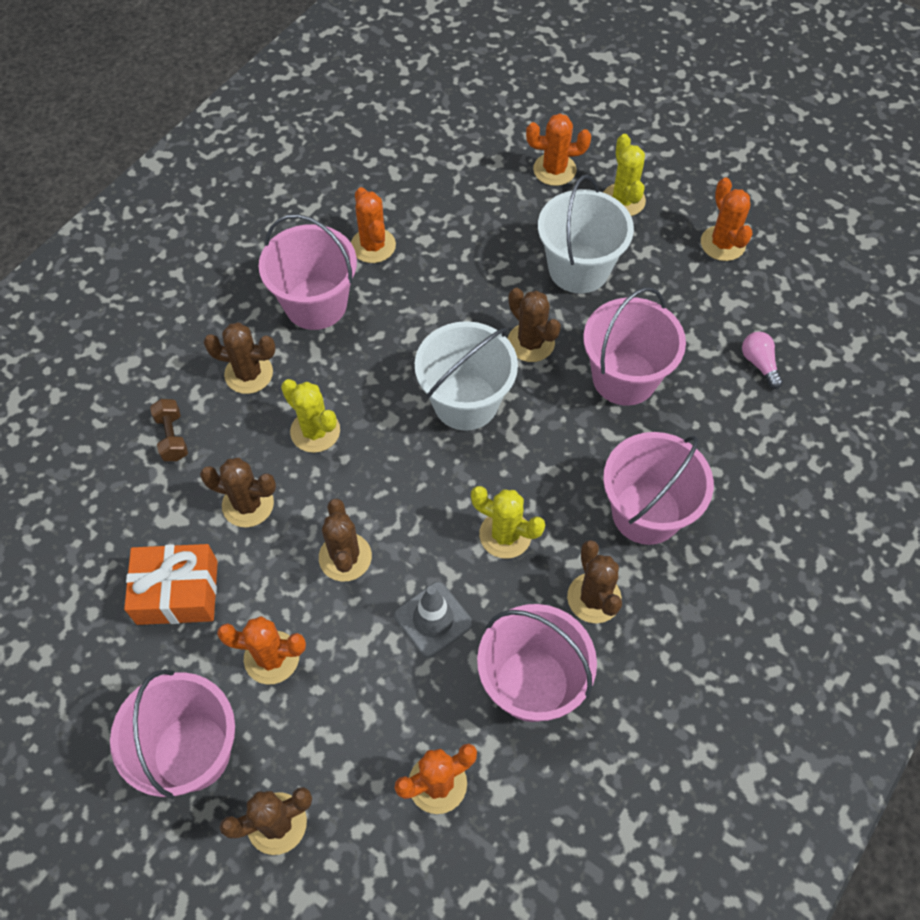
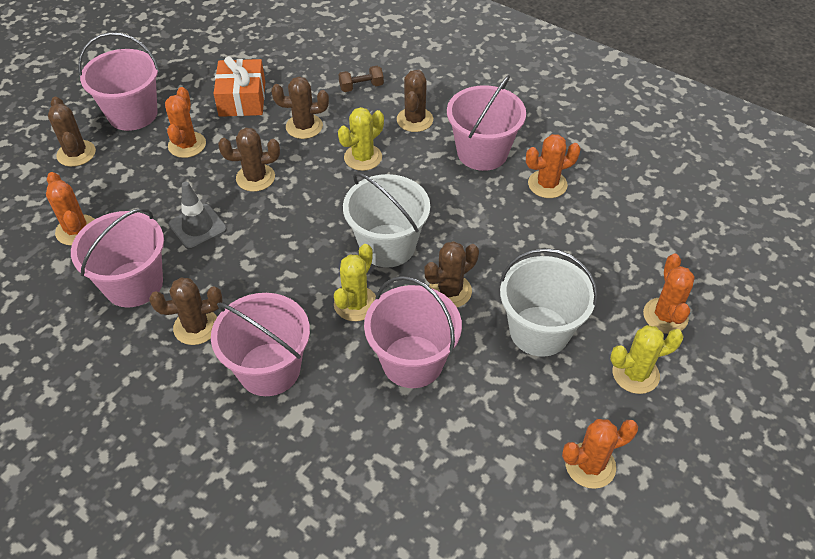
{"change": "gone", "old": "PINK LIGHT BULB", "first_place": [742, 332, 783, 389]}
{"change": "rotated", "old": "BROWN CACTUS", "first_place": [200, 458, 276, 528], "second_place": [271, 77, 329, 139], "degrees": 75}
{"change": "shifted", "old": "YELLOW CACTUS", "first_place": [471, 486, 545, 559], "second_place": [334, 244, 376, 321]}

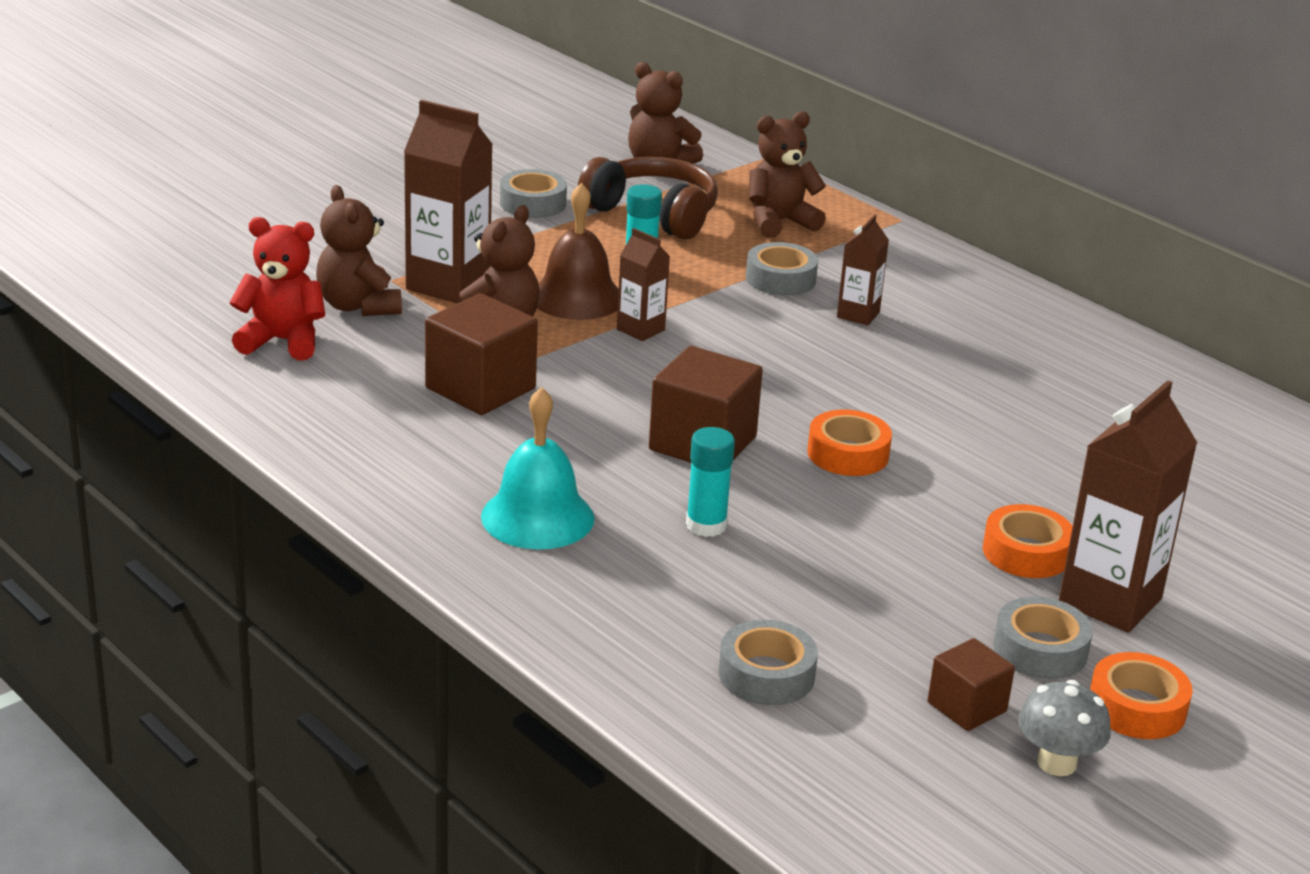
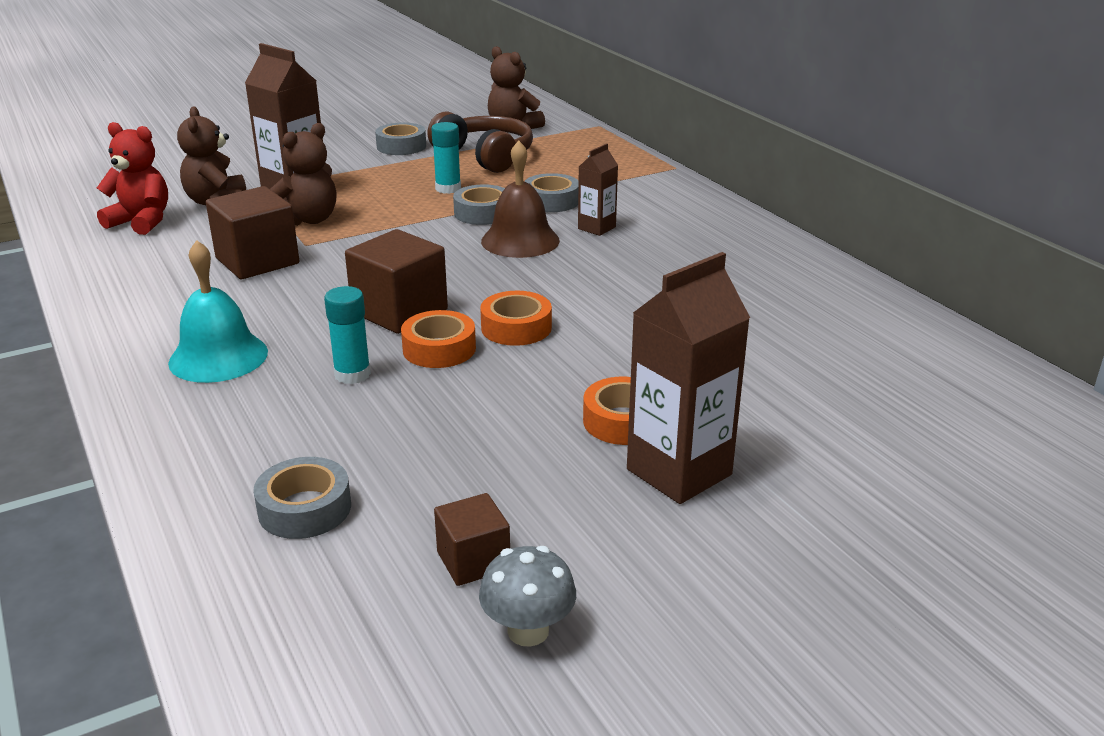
{"change": "gone", "old": "BROWN TEDDY BEAR", "first_place": [749, 111, 826, 238]}
{"change": "shifted", "old": "BROWN BELL", "first_place": [537, 183, 619, 320], "second_place": [481, 141, 560, 258]}
{"change": "gone", "old": "BROWN CARTON", "first_place": [617, 228, 670, 341]}
{"change": "shifted", "old": "GREY TAPE", "first_place": [993, 597, 1093, 679], "second_place": [453, 184, 505, 225]}
{"change": "shifted", "old": "ORANGE TAPE", "first_place": [1090, 652, 1192, 739], "second_place": [401, 310, 476, 368]}

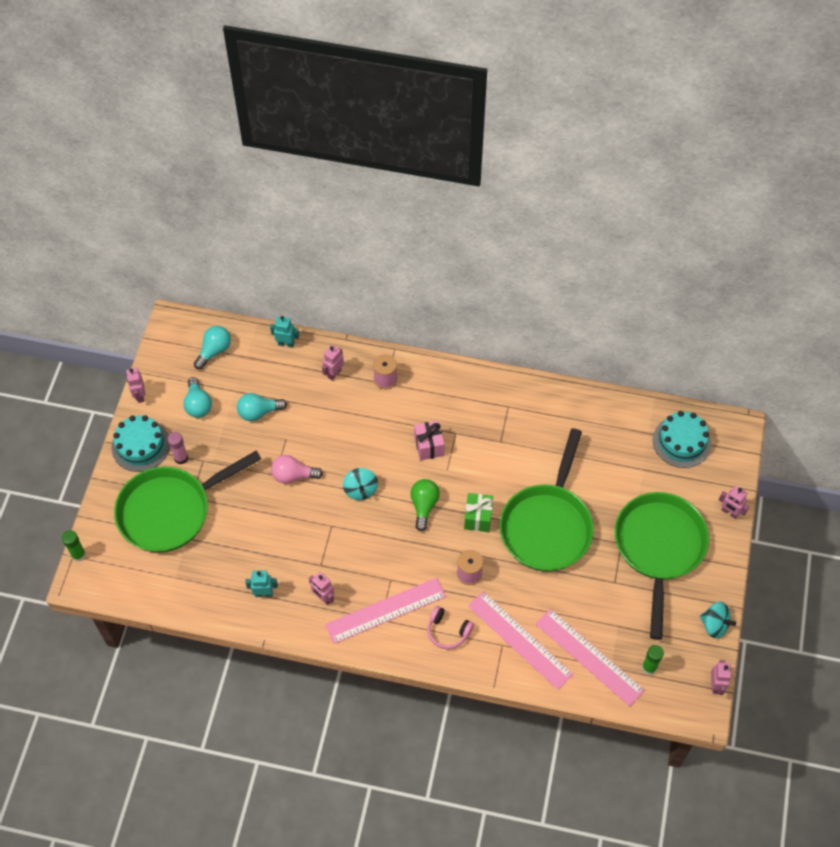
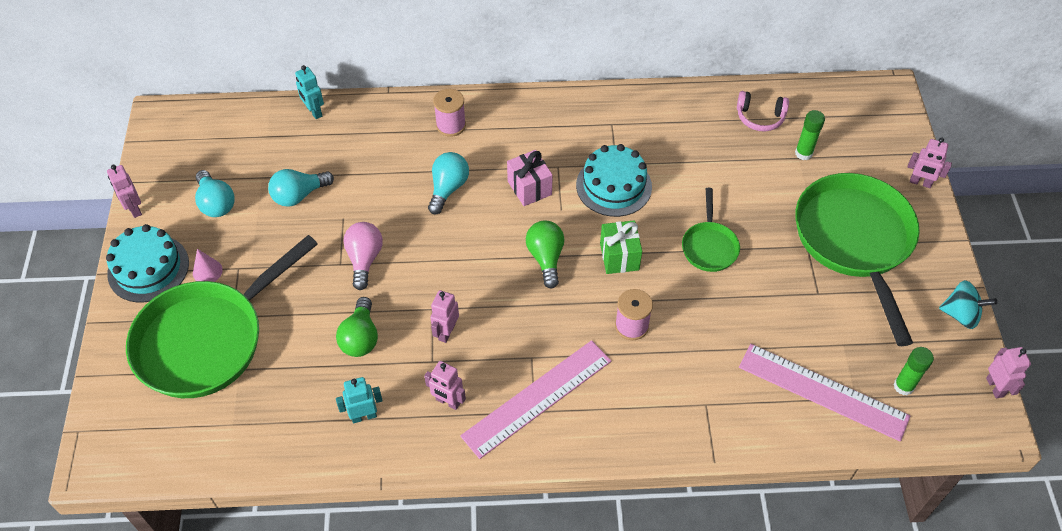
{"change": "rotated", "old": "TURQUOISE ROBOT", "first_place": [270, 316, 299, 348], "second_place": [295, 65, 324, 119], "degrees": -120}
{"change": "shifted", "old": "TURQUOISE LIGHT BULB", "first_place": [194, 326, 231, 369], "second_place": [428, 152, 469, 214]}
{"change": "shifted", "old": "PINK ROBOT", "first_place": [322, 345, 344, 380], "second_place": [430, 290, 459, 343]}
{"change": "shifted", "old": "TURQUOISE CAKE", "first_place": [653, 411, 711, 468], "second_place": [576, 144, 652, 217]}
{"change": "scaled", "old": "GREEN PAN", "first_place": [500, 428, 594, 572], "second_place": [682, 188, 740, 272], "factor": 0.47}
{"change": "swapped", "old": "PINK GLUE STICK", "new": "PINK CONE", "first_place": [168, 432, 188, 464], "second_place": [193, 249, 223, 282]}
{"change": "rotated", "old": "PINK LIGHT BULB", "first_place": [271, 455, 323, 484], "second_place": [343, 222, 383, 290], "degrees": 105}
{"change": "gone", "old": "TURQUOISE SPINNING TOP", "first_place": [343, 468, 378, 500]}
{"change": "shifted", "old": "GREEN GLUE STICK", "first_place": [62, 530, 86, 562], "second_place": [795, 110, 825, 160]}
{"change": "gone", "old": "PINK RULER", "first_place": [468, 591, 573, 690]}
{"change": "shifted", "old": "PINK HEADPHONES", "first_place": [427, 606, 474, 649], "second_place": [737, 91, 789, 131]}
{"change": "new", "new": "GREEN LIGHT BULB", "second_place": [336, 297, 378, 357]}

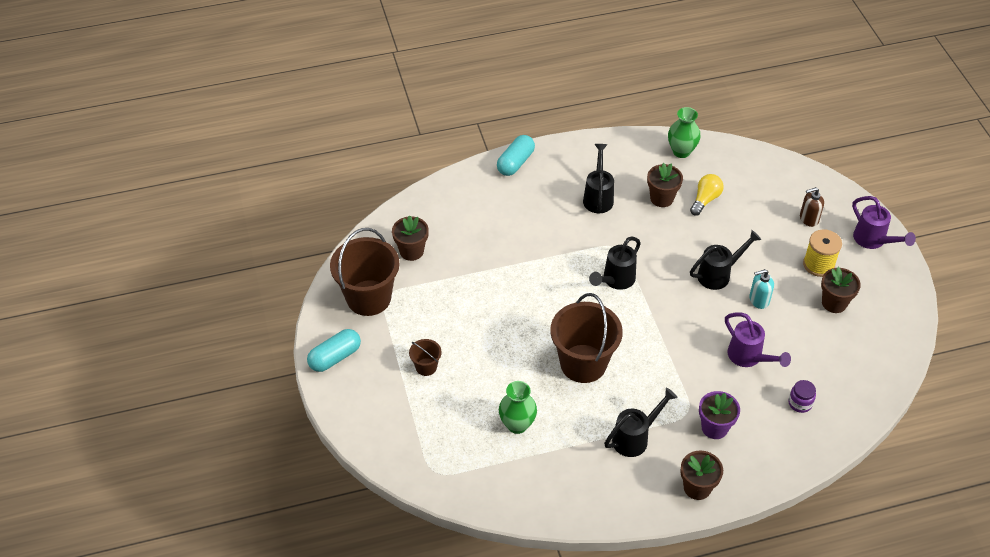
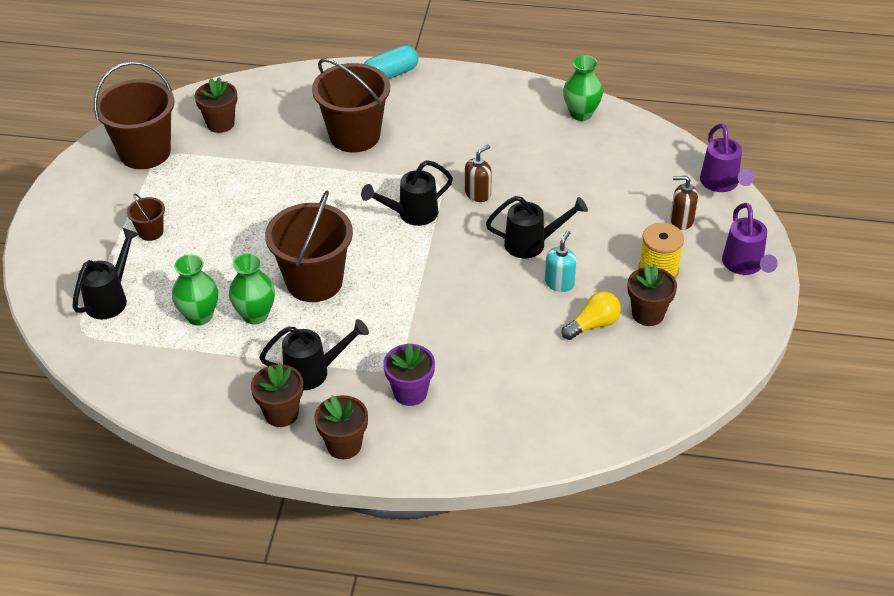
{"change": "shifted", "old": "BLACK WATERING CAN", "first_place": [583, 144, 614, 213], "second_place": [72, 228, 139, 319]}
{"change": "shifted", "old": "BROWN FLOWER POT", "first_place": [647, 163, 683, 207], "second_place": [251, 363, 303, 427]}
{"change": "shifted", "old": "YELLOW LIGHT BULB", "first_place": [690, 174, 724, 216], "second_place": [562, 291, 621, 340]}
{"change": "rotated", "old": "TURQUOISE SOAP DISPENSER", "first_place": [749, 269, 774, 309], "second_place": [545, 231, 577, 292], "degrees": 105}
{"change": "shifted", "old": "PURPLE WATERING CAN", "first_place": [725, 313, 791, 367], "second_place": [700, 124, 754, 192]}
{"change": "gone", "old": "TURQUOISE CAPSULE", "first_place": [307, 329, 361, 372]}
{"change": "gone", "old": "PURPLE JAR", "first_place": [788, 380, 816, 413]}
{"change": "new", "new": "BROWN BUCKET", "second_place": [312, 58, 390, 152]}
{"change": "new", "new": "BROWN SOAP DISPENSER", "second_place": [465, 145, 492, 202]}
{"change": "new", "new": "GREEN VASE", "second_place": [229, 253, 275, 325]}

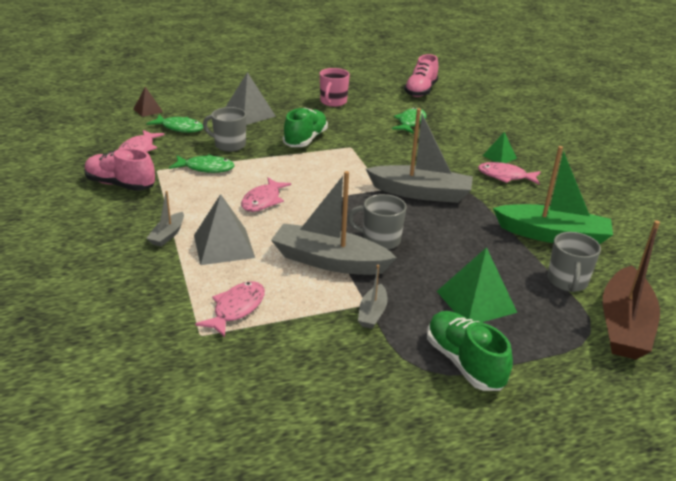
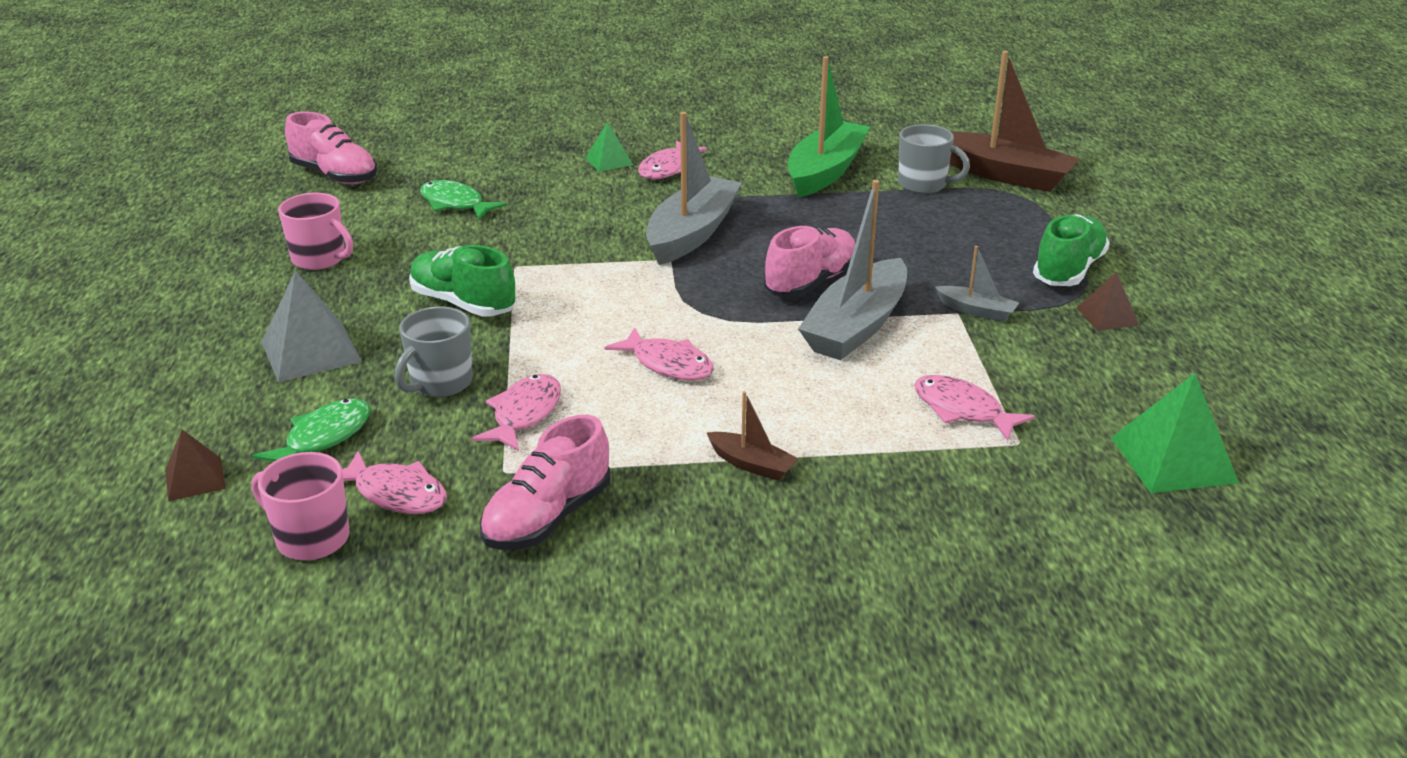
{"change": "repainted", "old": "GREEN FISH", "new": "PINK FISH", "first_place": [169, 154, 234, 173], "second_place": [472, 374, 561, 451]}
{"change": "repainted", "old": "GREY BOAT", "new": "BROWN BOAT", "first_place": [146, 191, 184, 247], "second_place": [707, 391, 799, 481]}
{"change": "gone", "old": "GREY PYRAMID", "first_place": [194, 194, 255, 265]}
{"change": "swapped", "old": "GREY MUG", "new": "PINK SHOE", "first_place": [348, 194, 407, 250], "second_place": [764, 226, 855, 297]}
{"change": "shifted", "old": "GREEN PYRAMID", "first_place": [437, 247, 517, 323], "second_place": [1111, 373, 1239, 493]}
{"change": "rotated", "old": "GREEN SHOE", "first_place": [427, 311, 513, 391], "second_place": [1033, 214, 1110, 286], "degrees": 135}
{"change": "new", "new": "BROWN PYRAMID", "second_place": [1077, 271, 1139, 331]}
{"change": "new", "new": "PINK MUG", "second_place": [251, 452, 350, 561]}

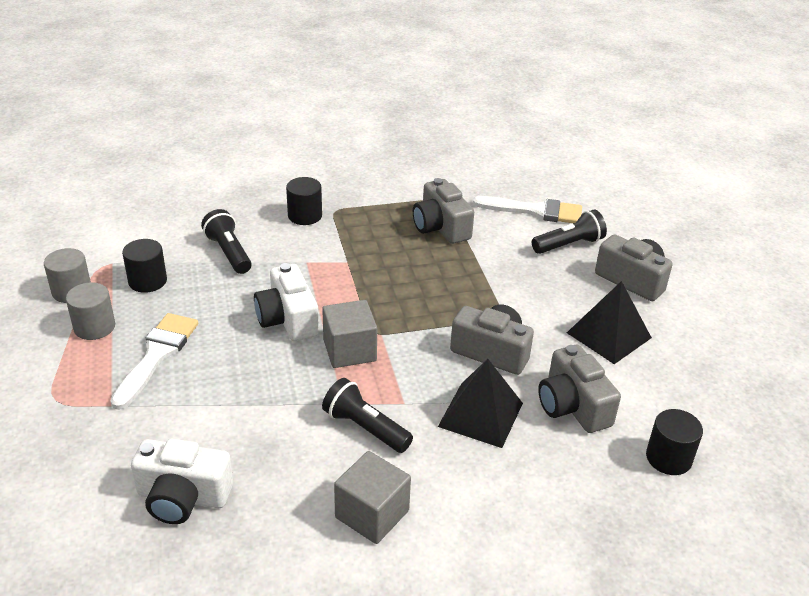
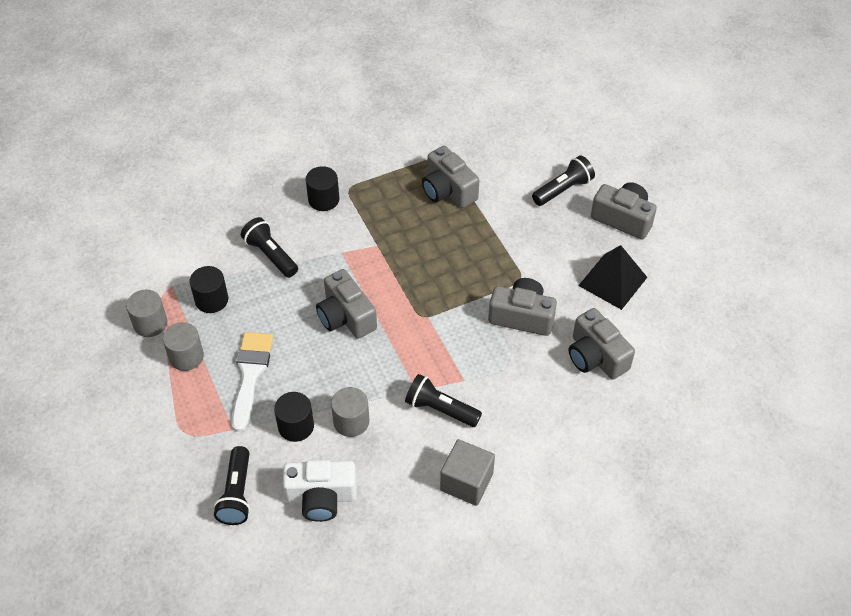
{"change": "gone", "old": "WHITE BRUSH", "first_place": [473, 196, 582, 223]}
{"change": "repainted", "old": "WHITE CAMERA", "new": "GREY CAMERA", "first_place": [254, 263, 319, 341], "second_place": [316, 269, 377, 339]}
{"change": "gone", "old": "GREY CUBE", "first_place": [322, 300, 377, 368]}
{"change": "gone", "old": "BLACK PYRAMID", "first_place": [438, 359, 523, 448]}
{"change": "shifted", "old": "BLACK CYLINDER", "first_place": [646, 409, 703, 475], "second_place": [274, 392, 314, 442]}
{"change": "new", "new": "GREY CYLINDER", "second_place": [331, 387, 369, 437]}
{"change": "new", "new": "BLACK FLASHLIGHT", "second_place": [214, 446, 250, 525]}

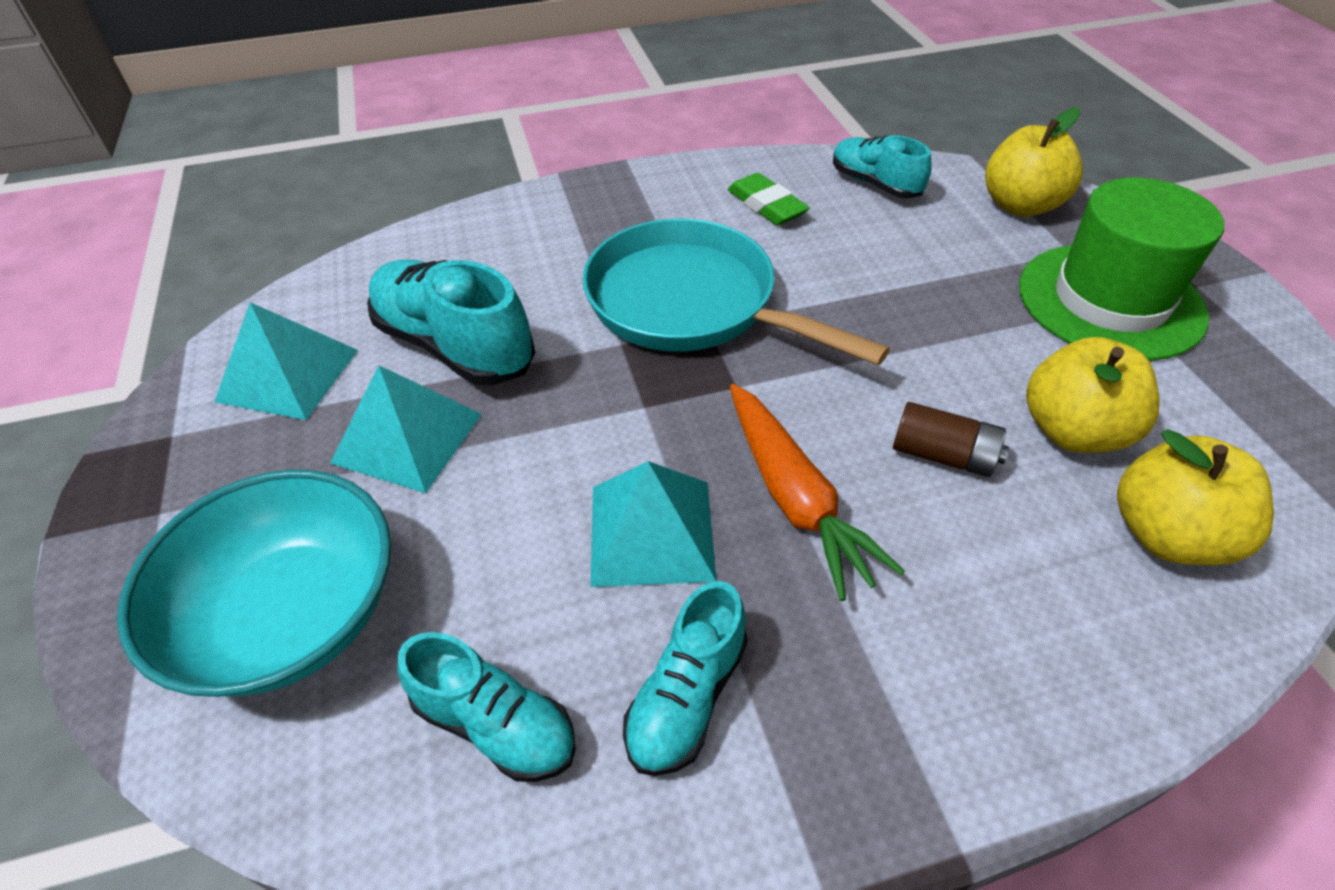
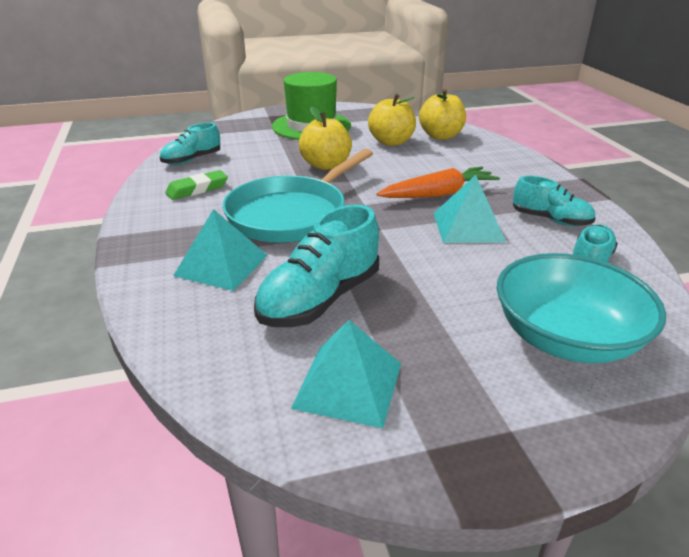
{"change": "shifted", "old": "YELLOW APPLE", "first_place": [985, 108, 1083, 217], "second_place": [299, 106, 352, 170]}
{"change": "shifted", "old": "TURQUOISE PYRAMID", "first_place": [330, 365, 482, 493], "second_place": [173, 209, 268, 291]}
{"change": "gone", "old": "BROWN BATTERY", "first_place": [893, 402, 1009, 477]}

